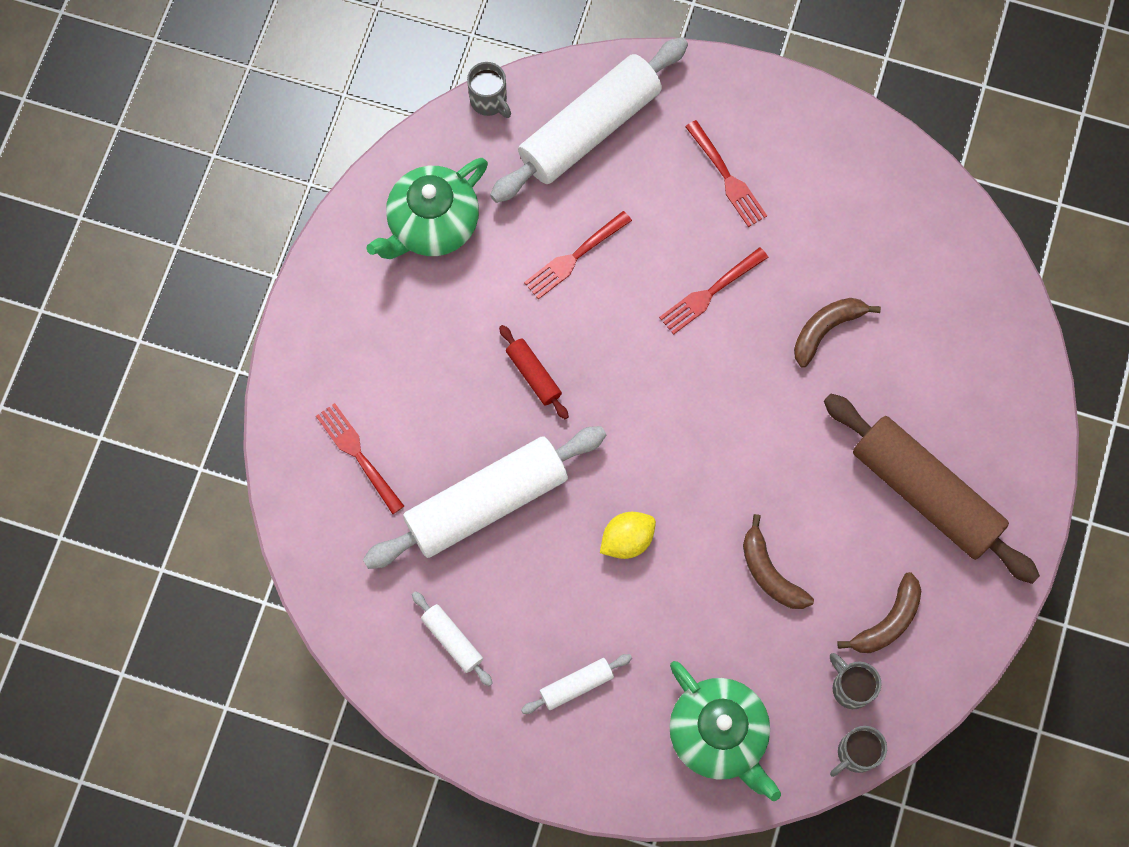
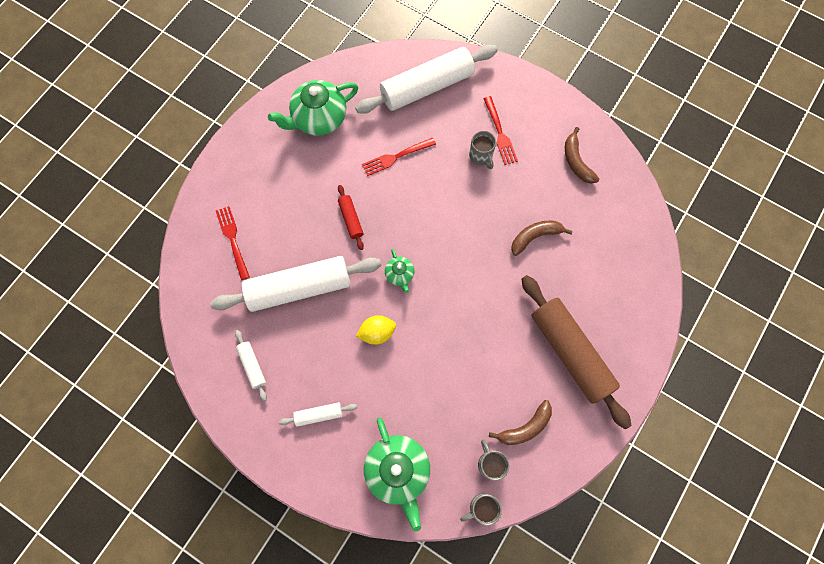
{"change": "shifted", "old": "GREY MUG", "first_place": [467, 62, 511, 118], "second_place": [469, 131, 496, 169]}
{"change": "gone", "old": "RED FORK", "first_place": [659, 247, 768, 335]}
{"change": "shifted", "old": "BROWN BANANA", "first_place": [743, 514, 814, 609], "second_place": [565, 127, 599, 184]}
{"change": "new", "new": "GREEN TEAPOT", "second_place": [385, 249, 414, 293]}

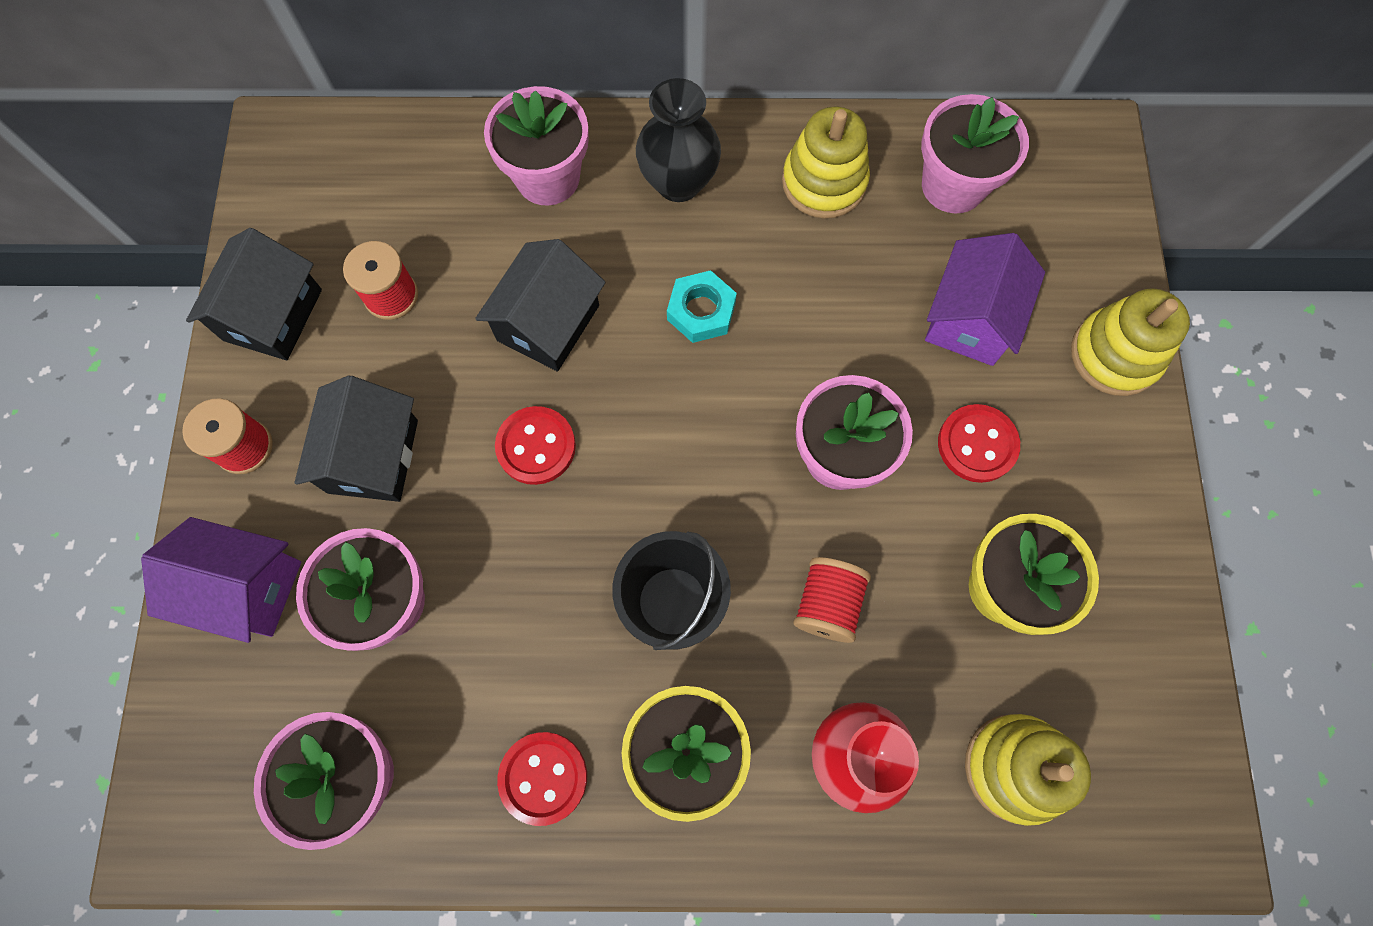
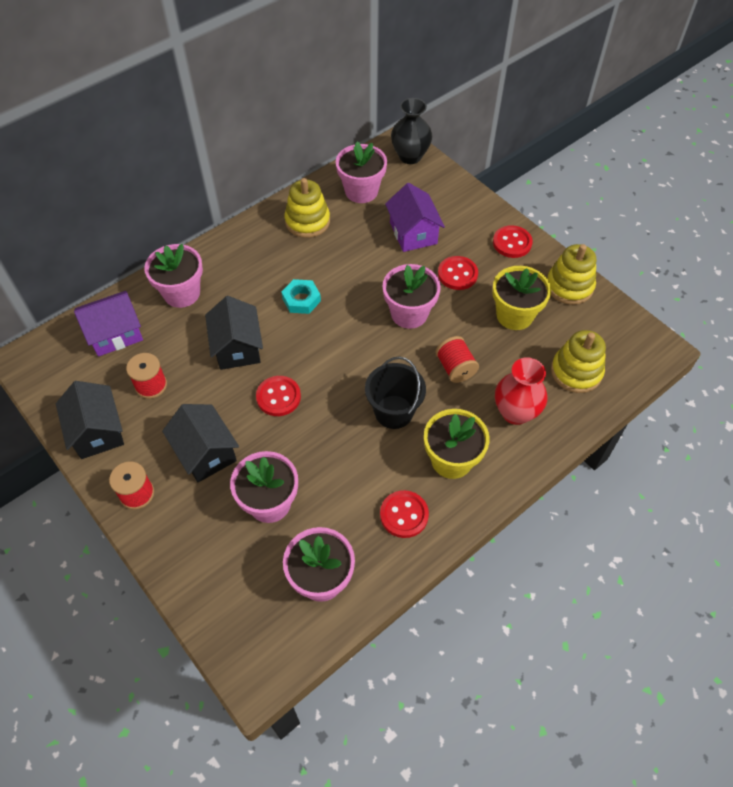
{"change": "shifted", "old": "BLACK VASE", "first_place": [636, 78, 721, 202], "second_place": [391, 98, 432, 164]}
{"change": "shifted", "old": "YELLOW STACKING TOY", "first_place": [1071, 288, 1190, 396], "second_place": [547, 244, 596, 305]}
{"change": "shifted", "old": "PURPLE HOUSE", "first_place": [141, 517, 301, 643], "second_place": [74, 291, 143, 357]}
{"change": "new", "new": "RED BUTTON", "second_place": [493, 225, 533, 258]}

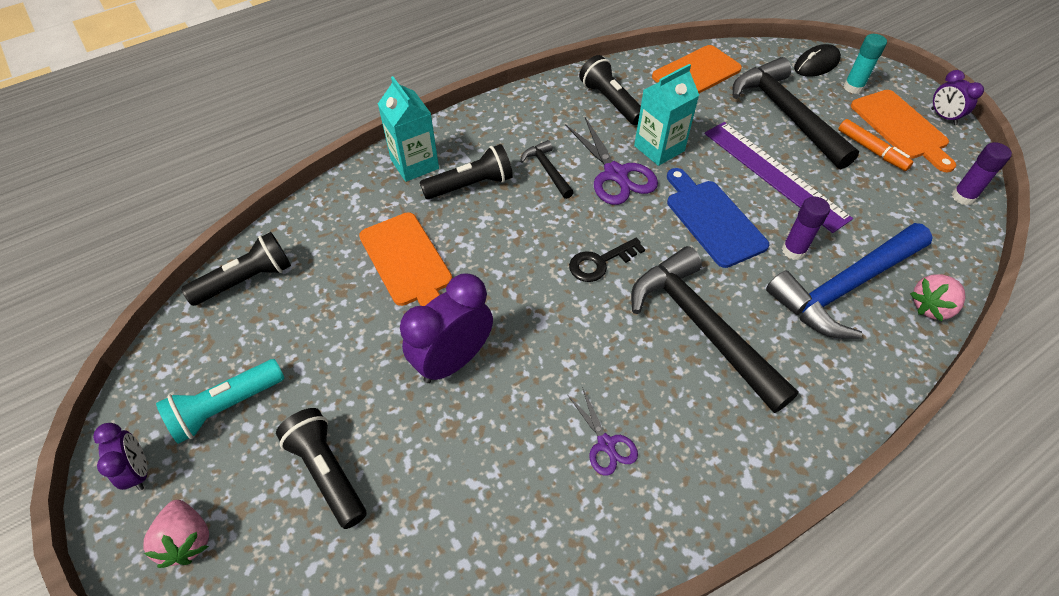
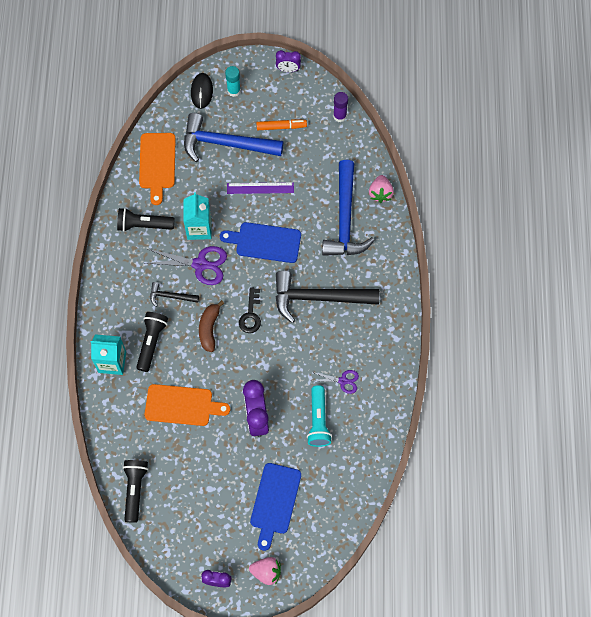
{"change": "repainted", "old": "BLACK HAMMER", "new": "BLUE HAMMER", "first_place": [733, 57, 859, 169], "second_place": [184, 113, 283, 162]}
{"change": "gone", "old": "ORANGE CUTTING BOARD", "first_place": [851, 90, 956, 172]}
{"change": "scaled", "old": "PURPLE RULER", "first_place": [705, 122, 853, 233], "second_place": [227, 182, 294, 194], "factor": 0.62}
{"change": "gone", "old": "PURPLE GLUE STICK", "first_place": [782, 196, 830, 260]}
{"change": "shifted", "old": "TURQUOISE FLASHLIGHT", "first_place": [156, 359, 284, 444], "second_place": [307, 385, 332, 447]}
{"change": "swapped", "old": "BLACK FLASHLIGHT", "new": "BLUE CUTTING BOARD", "first_place": [276, 408, 366, 529], "second_place": [250, 463, 301, 551]}
{"change": "new", "new": "BROWN BANANA", "second_place": [199, 300, 224, 352]}

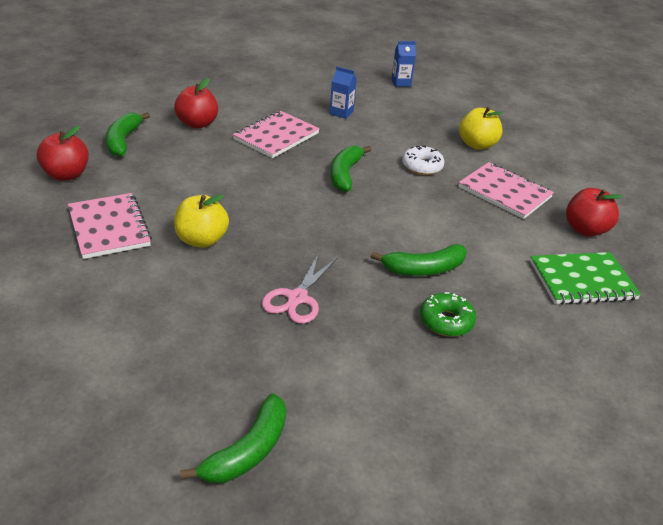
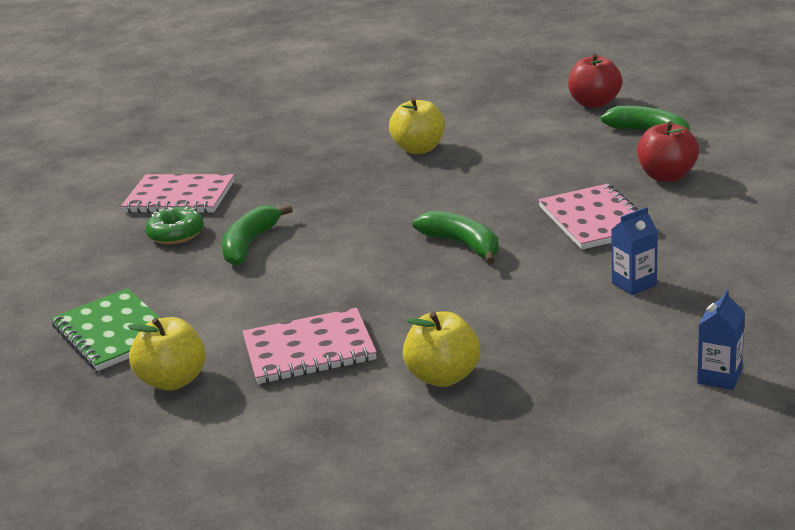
{"change": "gone", "old": "WHITE DONUT", "first_place": [402, 145, 445, 175]}
{"change": "repainted", "old": "RED APPLE", "new": "YELLOW APPLE", "first_place": [566, 188, 623, 237], "second_place": [127, 317, 206, 391]}
{"change": "shifted", "old": "PINK NOTEBOOK", "first_place": [68, 193, 152, 259], "second_place": [121, 174, 234, 213]}
{"change": "rotated", "old": "GREEN NOTEBOOK", "first_place": [530, 252, 641, 305], "second_place": [51, 288, 160, 371], "degrees": -60}
{"change": "gone", "old": "PINK SCISSORS", "first_place": [262, 253, 337, 324]}
{"change": "gone", "old": "GREEN BANANA", "first_place": [180, 393, 286, 483]}

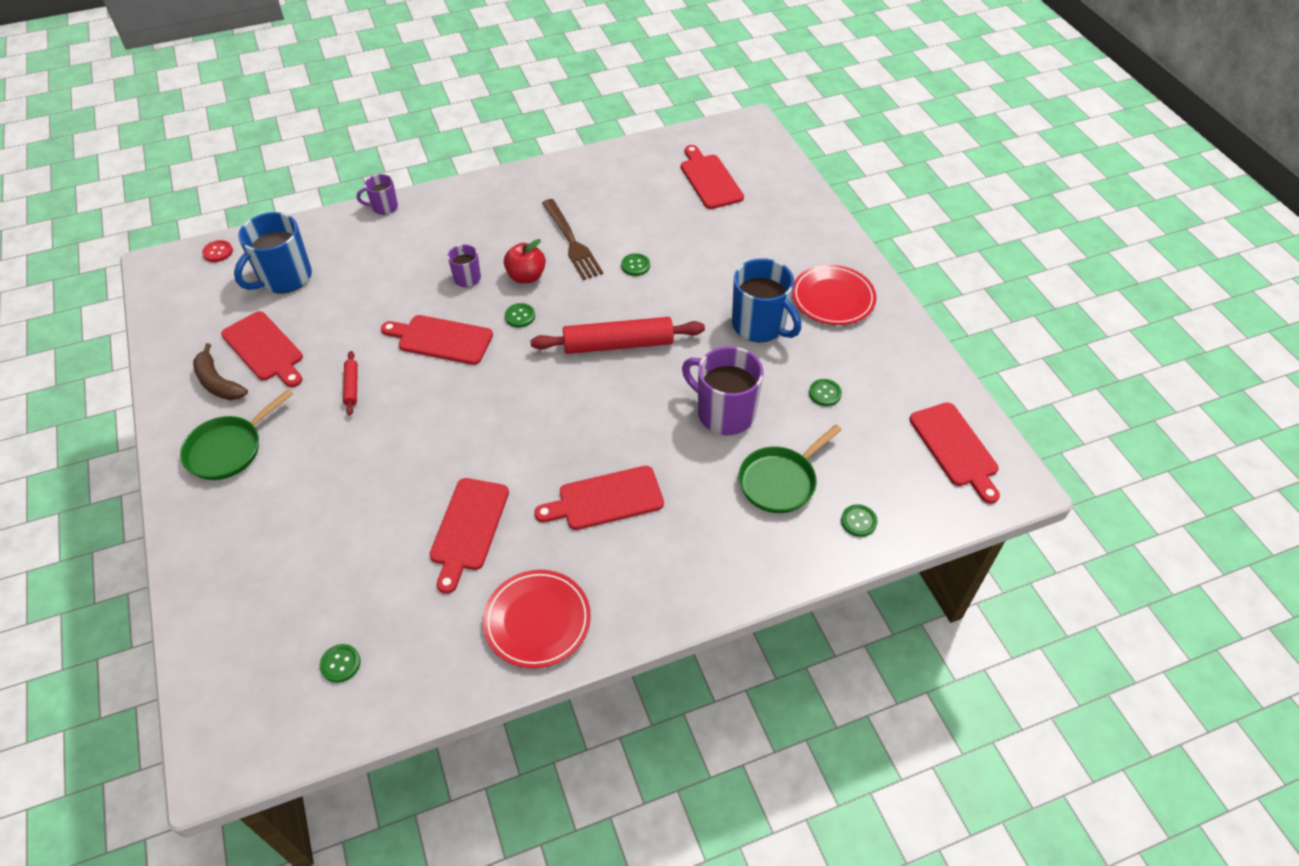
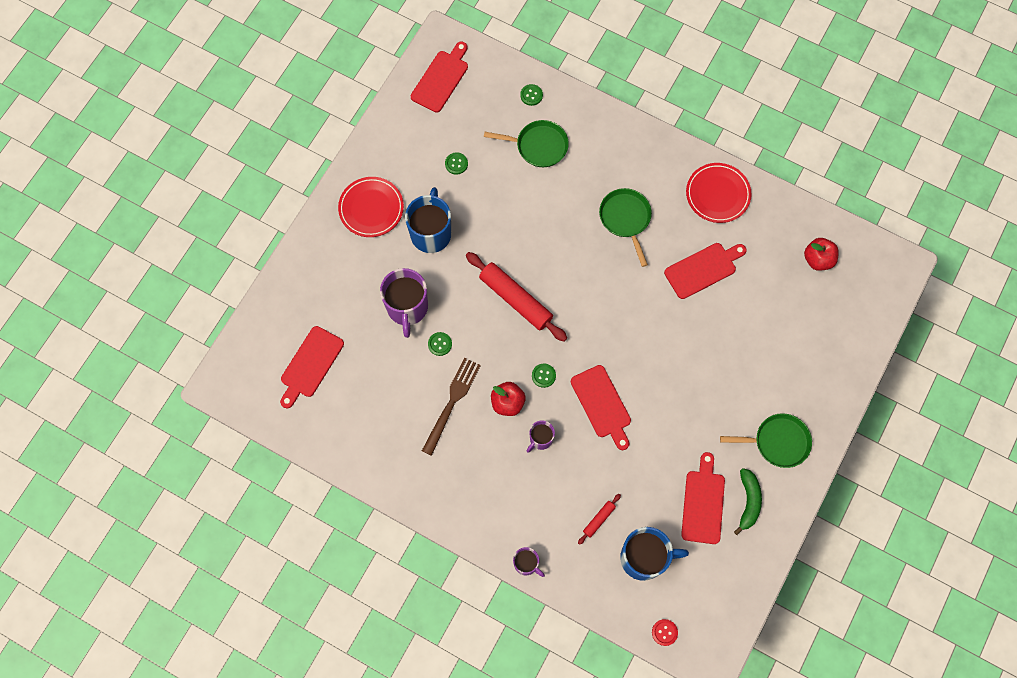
{"change": "repainted", "old": "BROWN BANANA", "new": "GREEN BANANA", "first_place": [193, 343, 248, 400], "second_place": [734, 468, 762, 535]}
{"change": "shifted", "old": "PURPLE MUG", "first_place": [682, 346, 764, 435], "second_place": [380, 268, 428, 338]}
{"change": "shifted", "old": "RED ROLLING PIN", "first_place": [343, 351, 358, 416], "second_place": [578, 494, 621, 545]}
{"change": "swapped", "old": "RED CUTTING BOARD", "new": "GREEN PAN", "first_place": [535, 466, 664, 530], "second_place": [599, 188, 652, 267]}
{"change": "swapped", "old": "GREEN BUTTON", "new": "RED APPLE", "first_place": [319, 644, 361, 683], "second_place": [804, 238, 839, 271]}

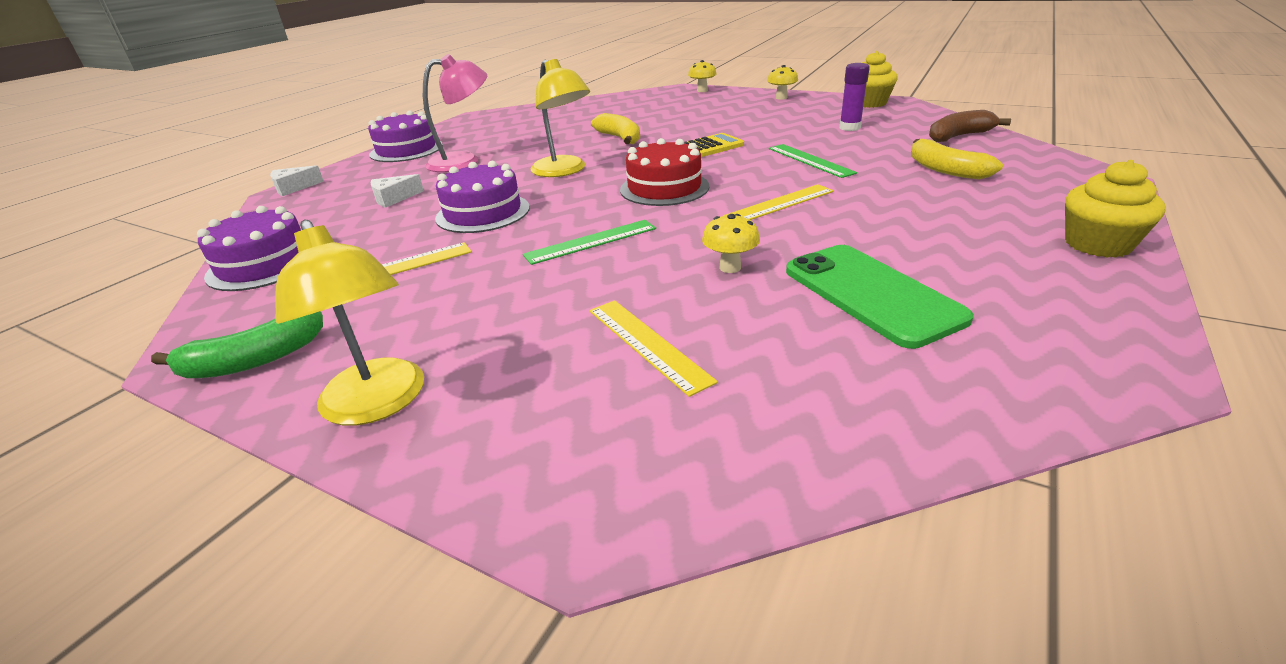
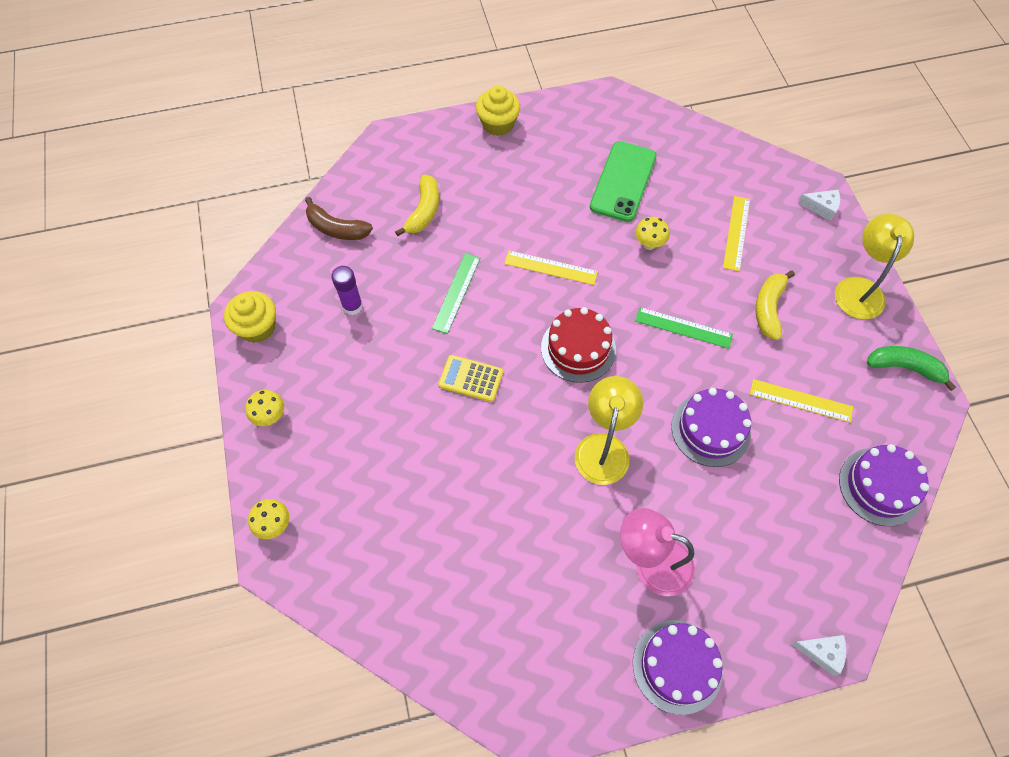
{"change": "shifted", "old": "YELLOW BANANA", "first_place": [591, 113, 640, 144], "second_place": [755, 270, 795, 340]}
{"change": "shifted", "old": "WHITE CHEESE", "first_place": [370, 174, 424, 208], "second_place": [798, 190, 840, 221]}

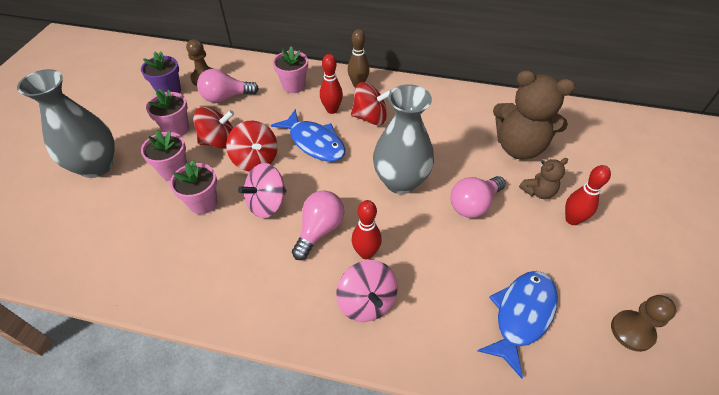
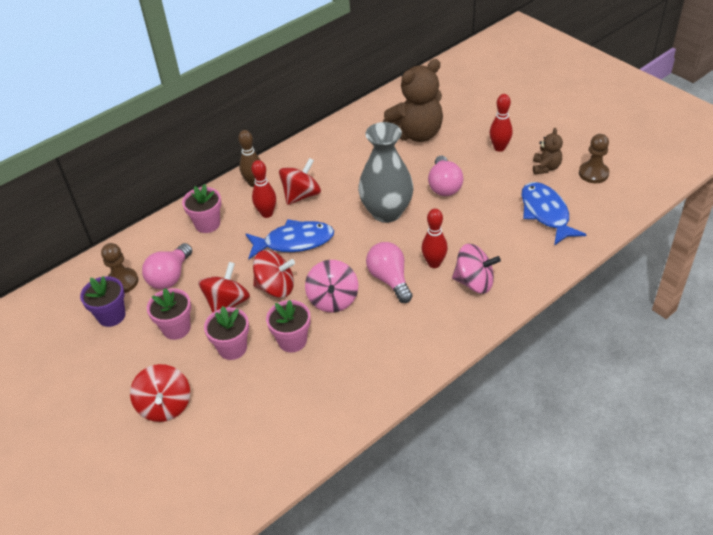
{"change": "swapped", "old": "GREY VASE", "new": "RED SPINNING TOP", "first_place": [17, 69, 114, 178], "second_place": [130, 364, 190, 422]}
{"change": "shifted", "old": "BROWN TEDDY BEAR", "first_place": [519, 158, 568, 199], "second_place": [533, 128, 563, 174]}

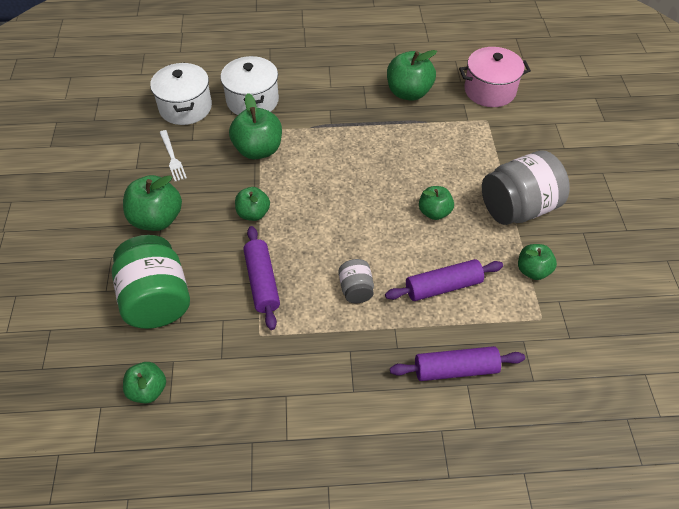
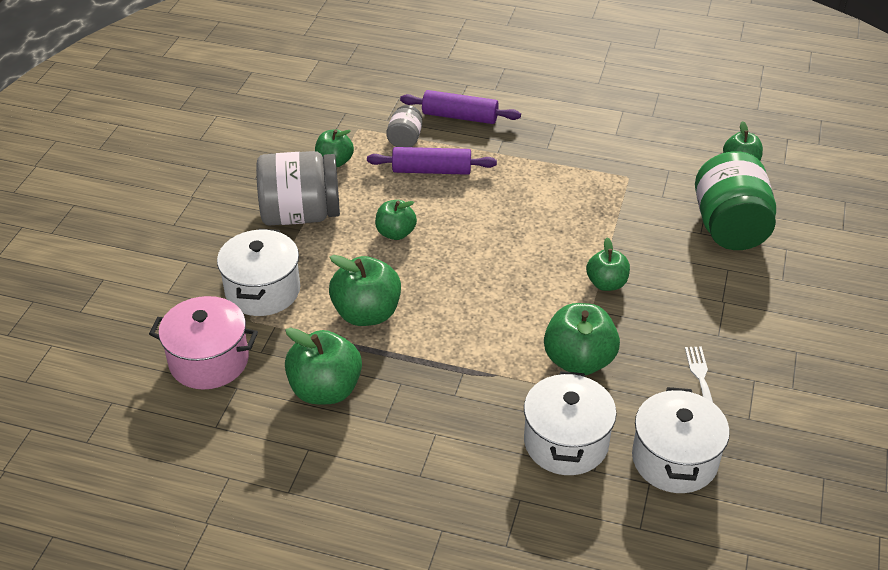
{"change": "shifted", "old": "GREEN APPLE", "first_place": [123, 175, 182, 231], "second_place": [329, 255, 401, 326]}
{"change": "gone", "old": "PURPLE ROLLING PIN", "first_place": [244, 226, 280, 330]}
{"change": "shifted", "old": "GREY JAR", "first_place": [339, 259, 374, 303], "second_place": [386, 105, 422, 147]}
{"change": "new", "new": "WHITE POT", "second_place": [217, 229, 300, 316]}

